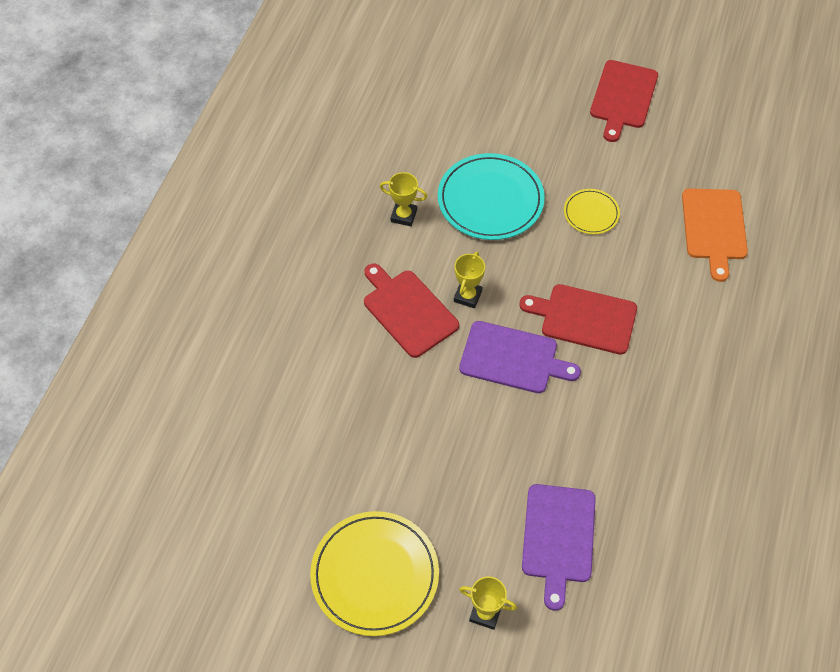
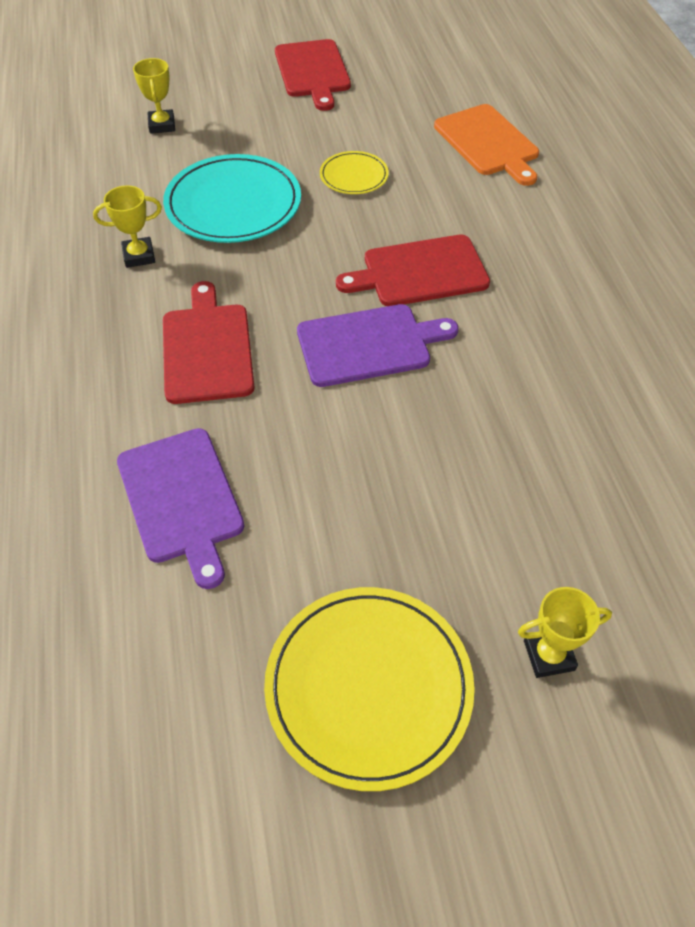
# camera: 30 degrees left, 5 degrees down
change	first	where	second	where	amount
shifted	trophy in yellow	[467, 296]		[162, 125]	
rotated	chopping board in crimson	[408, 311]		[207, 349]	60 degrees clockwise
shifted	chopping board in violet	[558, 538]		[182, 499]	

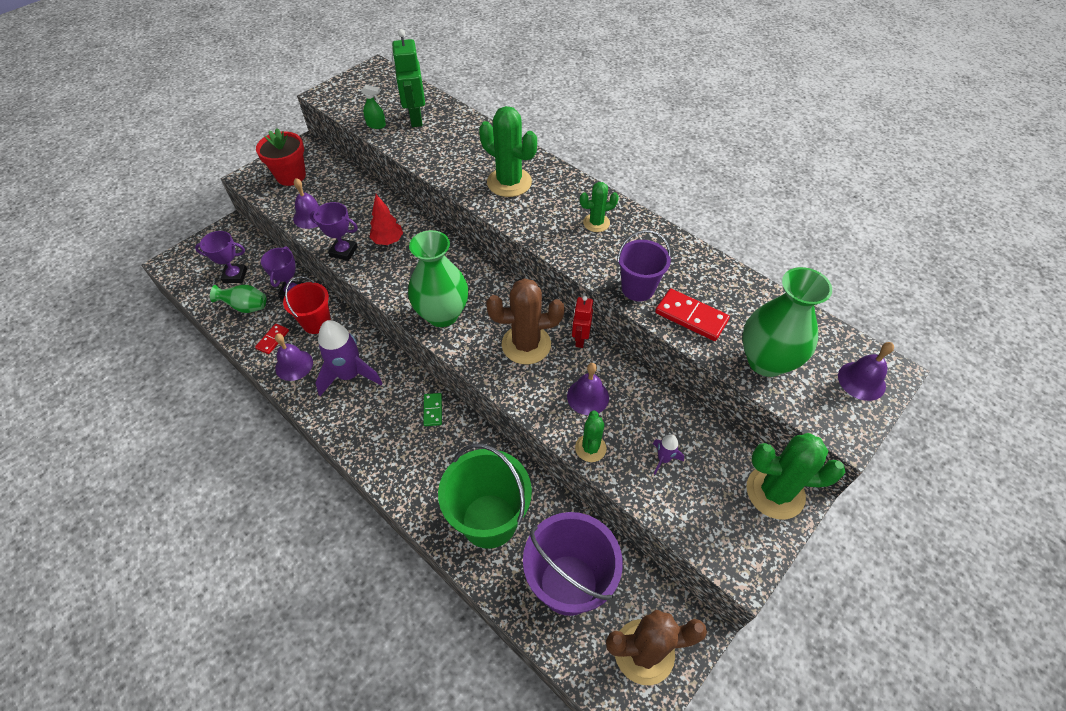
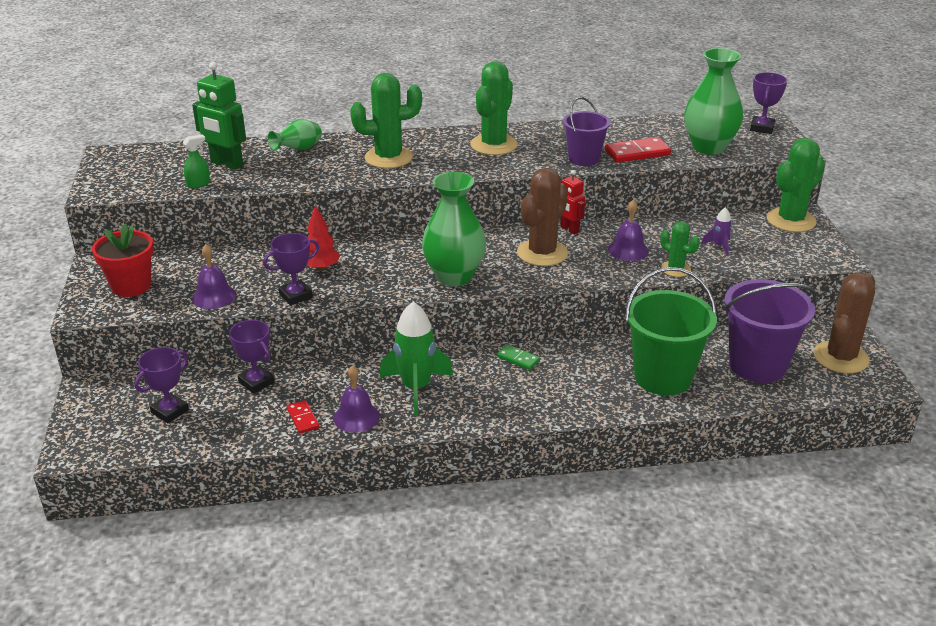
# camera: 50 degrees left, 20 degrees down
change	first	where	second	where	amount
scaled	saguaro cactus in leaf-green	[596, 223]		[493, 145]	x1.76
gone	pail in crimson	[316, 322]			
shifted	vase in leaf-green	[246, 307]		[298, 150]	
repainted	rocket in violet	[350, 375]	rocket in leaf-green	[416, 388]	
swapped	bell in violet	[861, 381]	trophy in violet	[762, 128]	

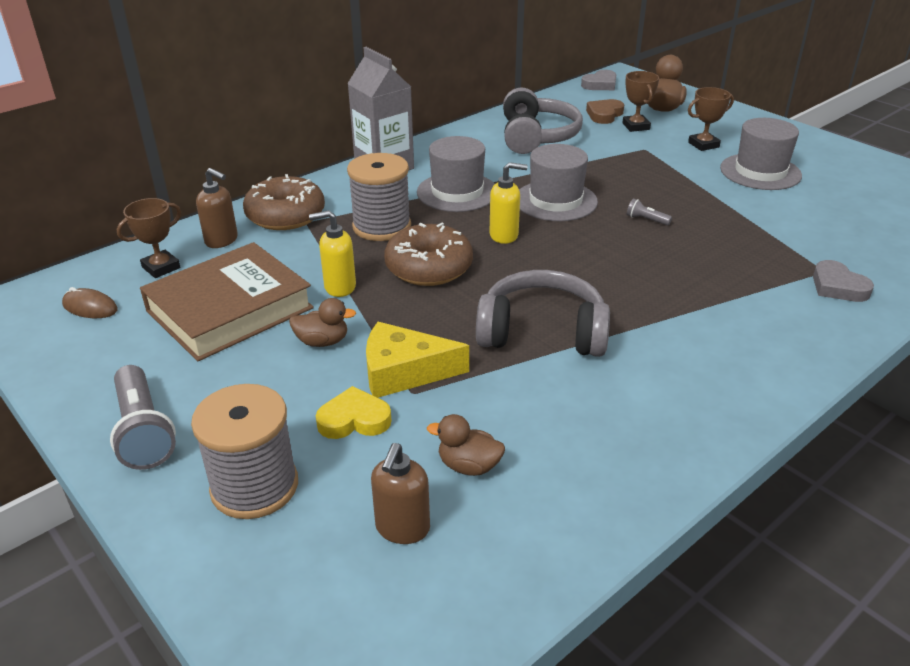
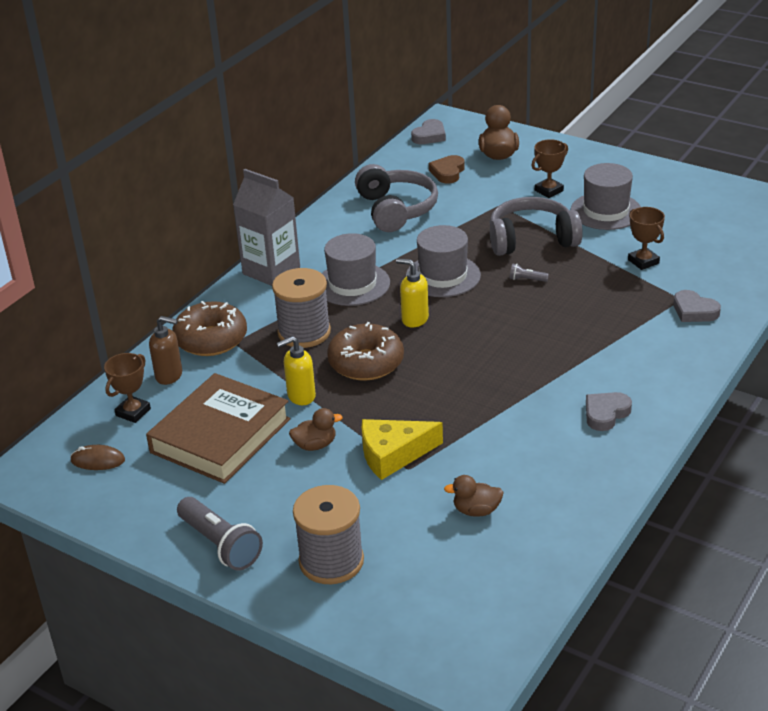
# camera: 15 degrees left, 0 degrees up
change	first	where	second	where	amount
shifted	trophy in dark brown	[636, 126]		[643, 261]	
rotated	soap pump in yellow	[504, 235]		[414, 319]	135 degrees counterclockwise
shifted	headphones in grey	[542, 332]		[531, 239]	
gone	heart shape in yellow	[354, 420]			
gone	soap pump in dark brown	[402, 528]			
new			heart shape in grey	[605, 414]	

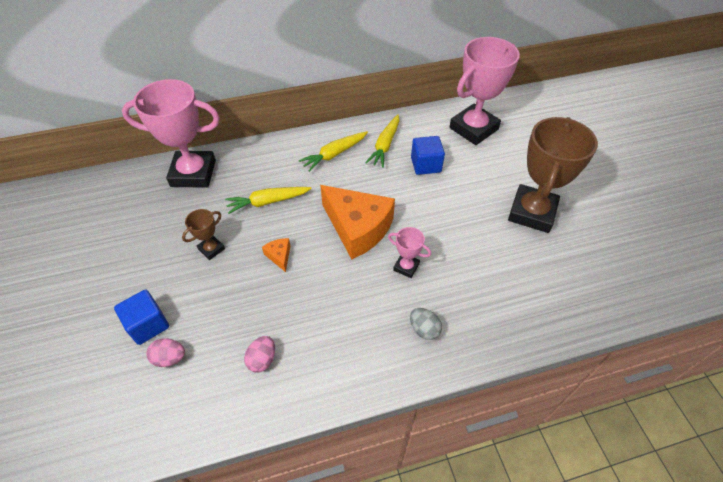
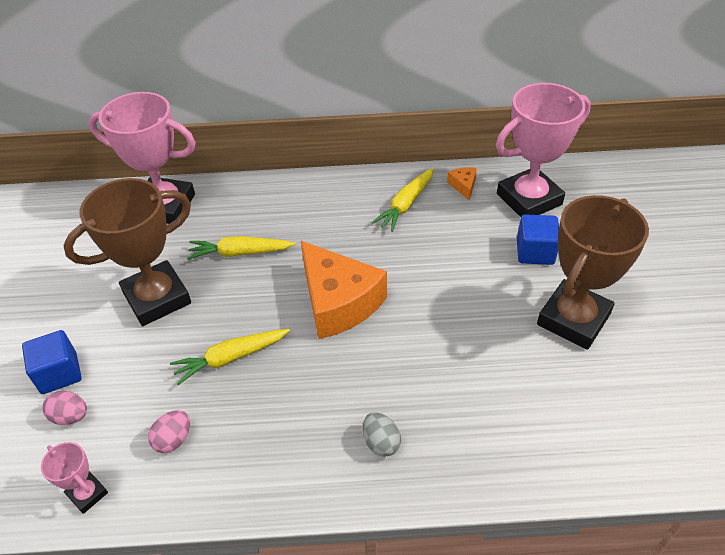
# camera: 15 degrees right, 5 degrees down
change	first	where	second	where	amount
shifted	carrot in yellow	[334, 154]		[230, 358]	
shifted	block in royal blue	[425, 165]		[535, 252]	
scaled	trophy in dark brown	[211, 249]		[157, 298]	x2.20
shifted	trophy in rose-pink	[406, 267]		[87, 494]	
shifted	piece of cheese in orange	[279, 256]		[463, 186]	

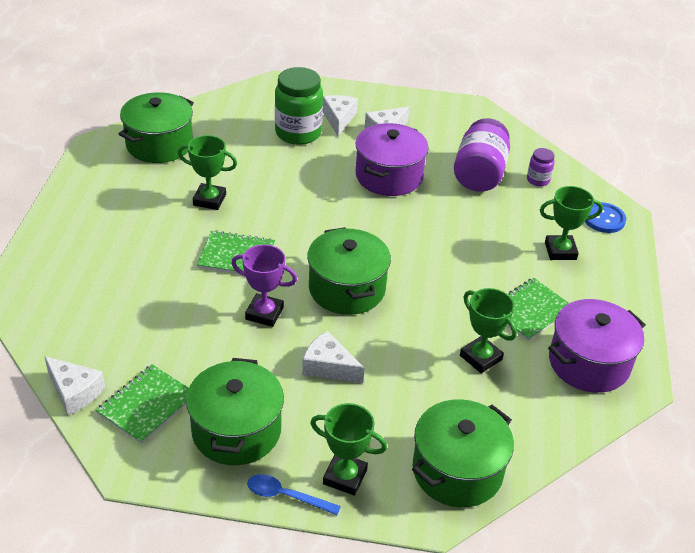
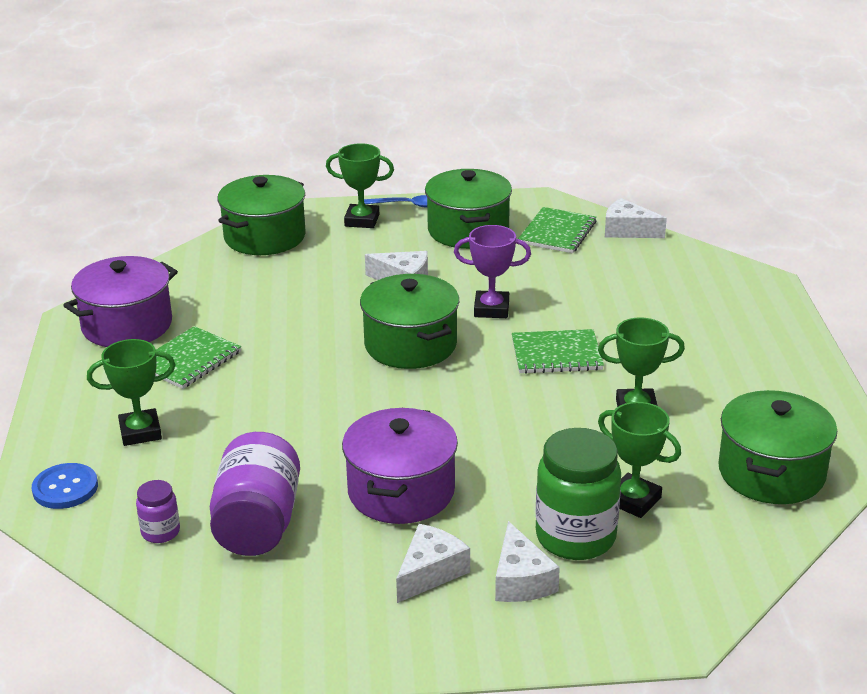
# camera: 170 degrees right, 10 degrees down
change	first	where	second	where	amount
shifted	trophy in leaf-green	[480, 357]		[633, 500]	

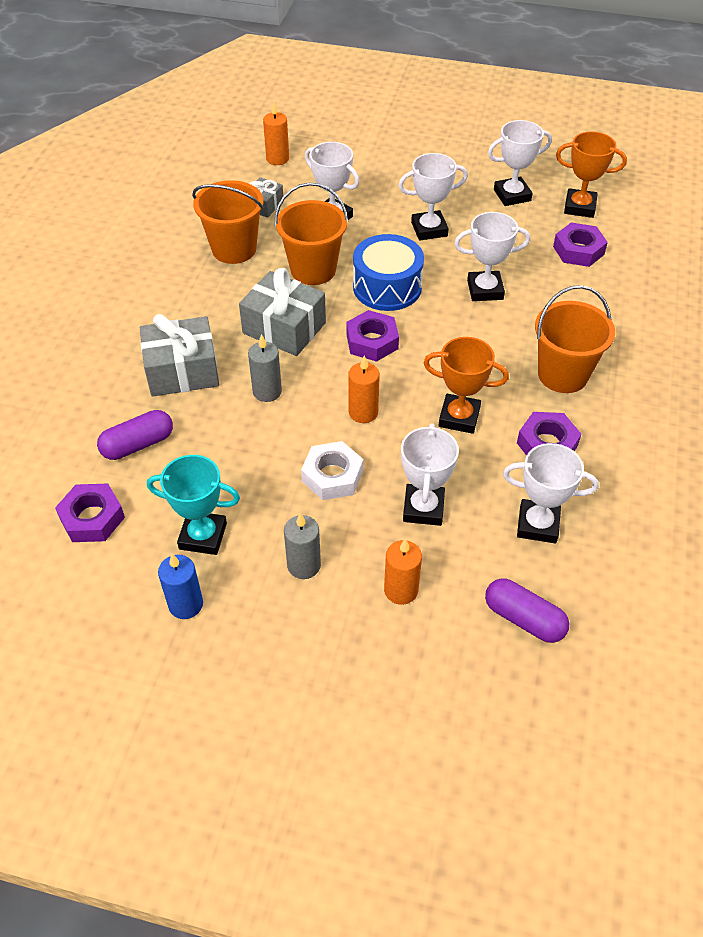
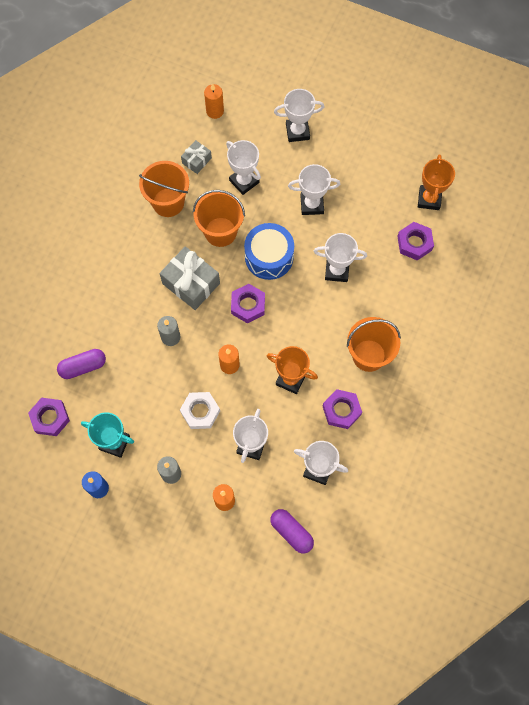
# camera: 10 degrees right, 20 degrees up
change	first	where	second	where	amount
shifted	trophy in pure white	[512, 195]		[297, 131]	
rotated	trophy in orange	[579, 207]		[429, 199]	75 degrees clockwise
gone	present in grey	[182, 371]			

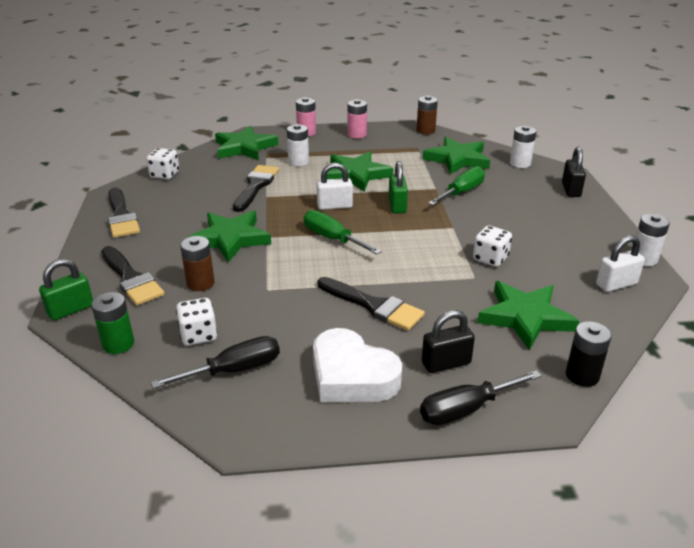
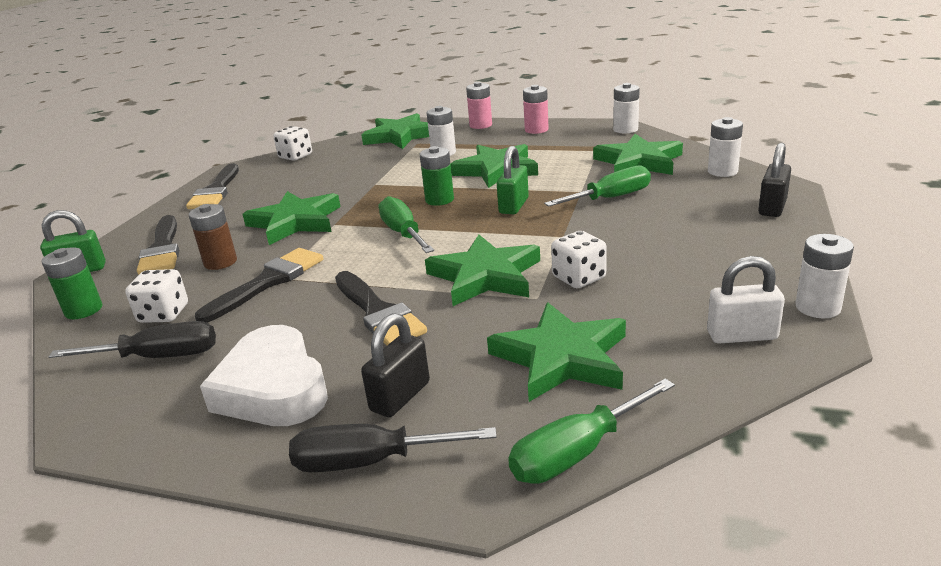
# camera: 25 degrees right, 5 degrees down
change	first	where	second	where	amount
repainted	AA battery in dark brown	[425, 131]	AA battery in pure white	[625, 129]	
swapped	small lock in pure white	[334, 206]	AA battery in leaf-green	[439, 200]	
shifted	paintbrush in jet-black	[256, 186]		[268, 282]	
rotated	small lock in jet-black	[446, 363]		[400, 396]	60 degrees counterclockwise
swapped	AA battery in jet-black	[582, 375]	screwdriver in leaf-green	[577, 452]	
new			five-pointed star in leaf-green	[485, 276]	

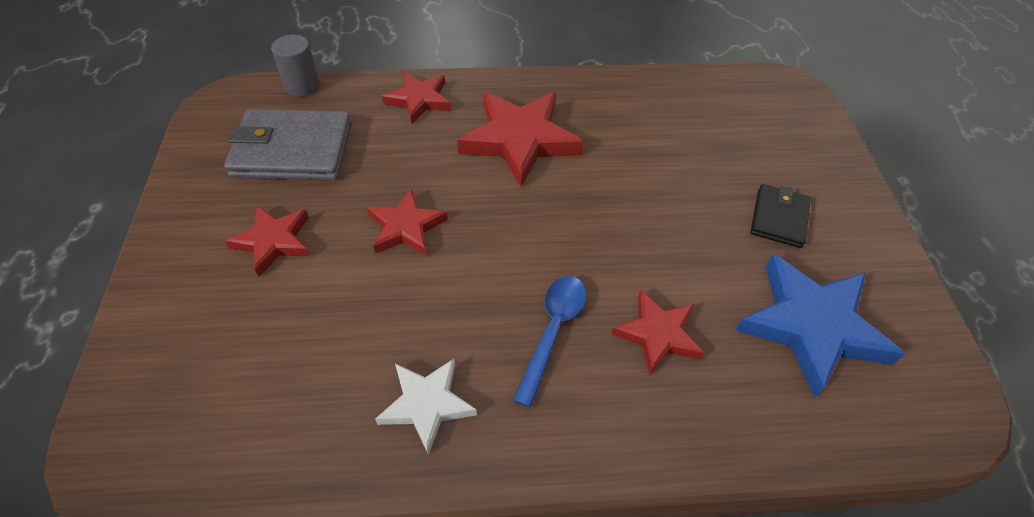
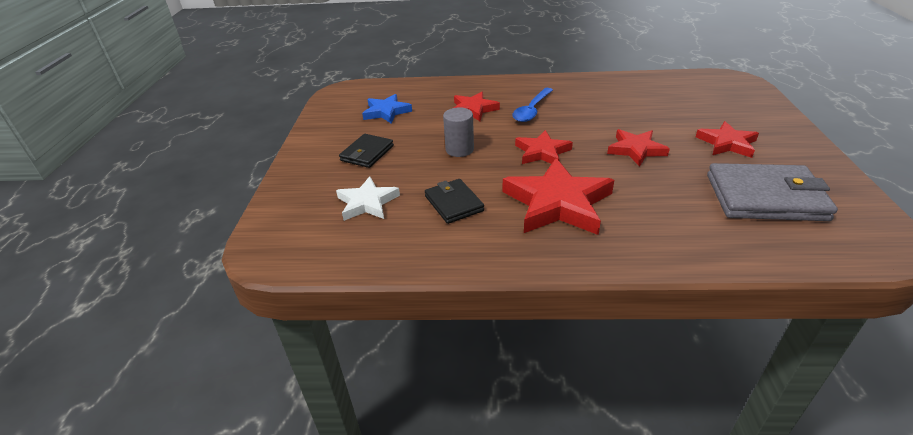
# camera: 170 degrees left, 15 degrees down
change	first	where	second	where	amount
shifted	cylinder in grey	[302, 86]		[459, 149]	
shifted	five-pointed star in crimson	[419, 100]		[542, 152]	
scaled	five-pointed star in royal blue	[812, 326]		[386, 112]	x0.59
shifted	five-pointed star in pure white	[427, 404]		[367, 203]	
new			wallet in jet-black	[454, 203]	

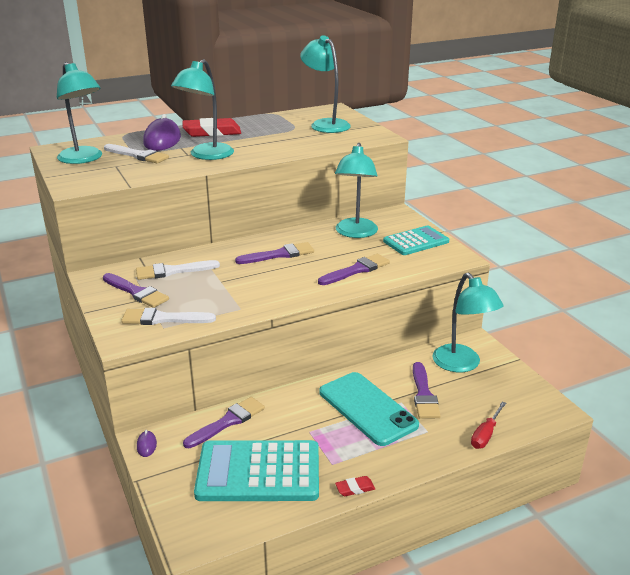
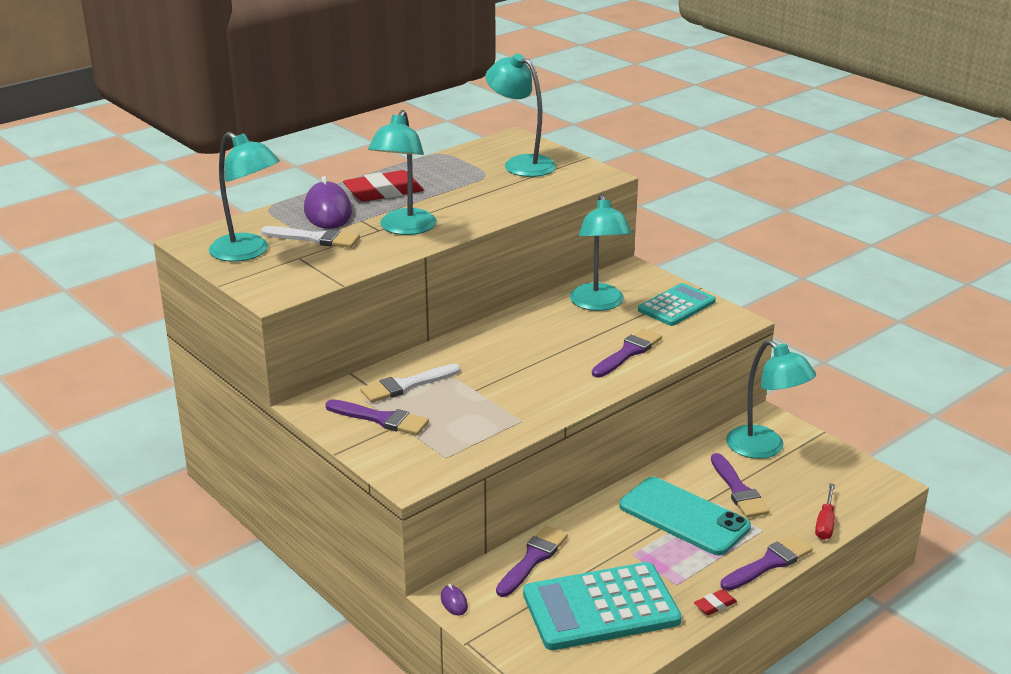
# camera: 15 degrees left, 0 degrees up
change	first	where	second	where	amount
shifted	paintbrush in violet	[279, 254]		[769, 563]	
gone	paintbrush in pure white	[163, 319]			

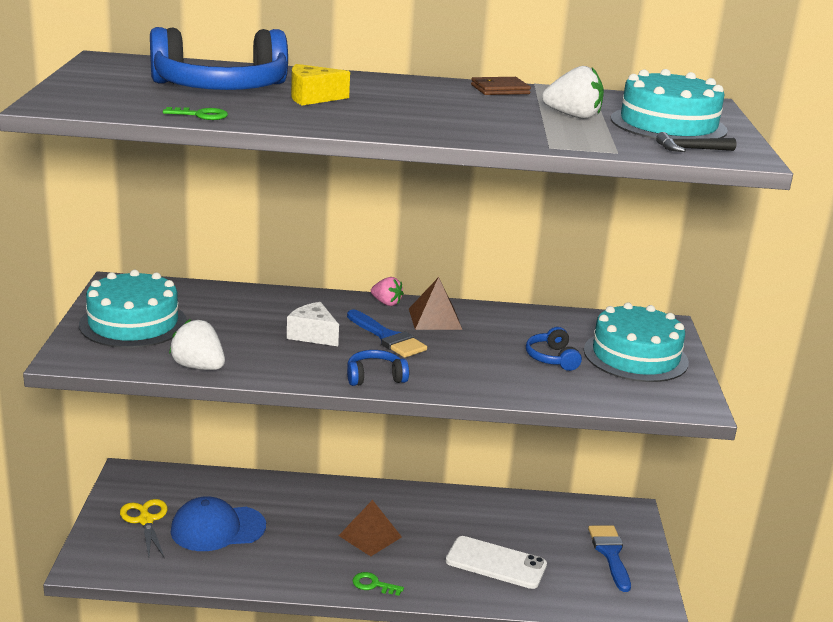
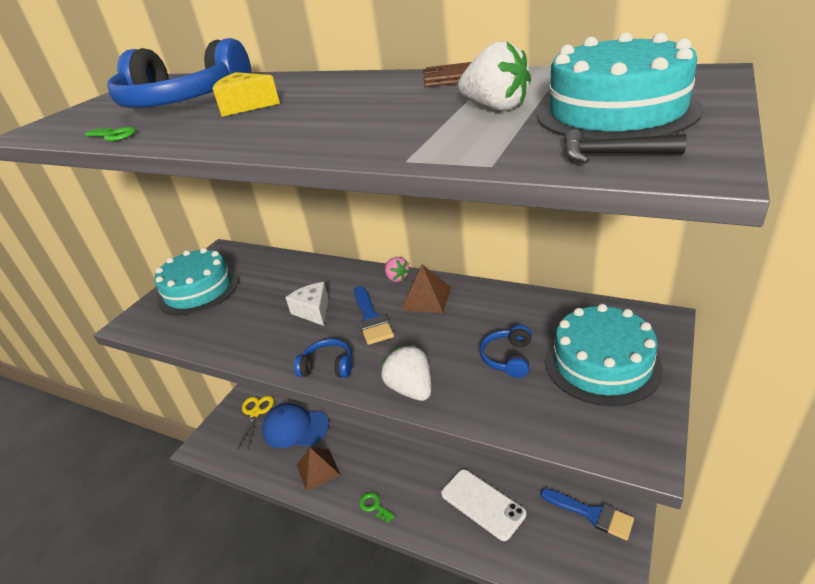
# camera: 30 degrees right, 10 degrees up
change	first	where	second	where	amount
shifted	berry in pure white	[198, 367]		[411, 389]	
shifted	pyramid shape in dark brown	[370, 536]		[318, 469]	
rotated	paintbrush in royal blue	[610, 553]		[592, 514]	105 degrees clockwise

